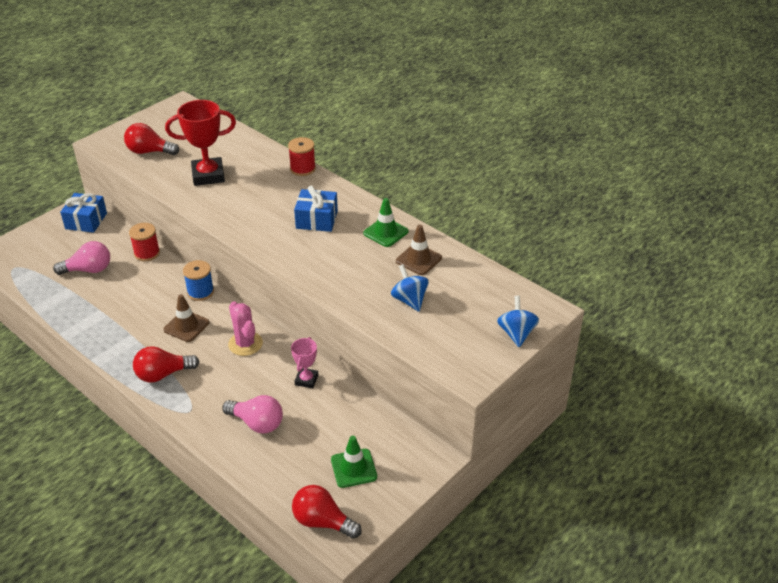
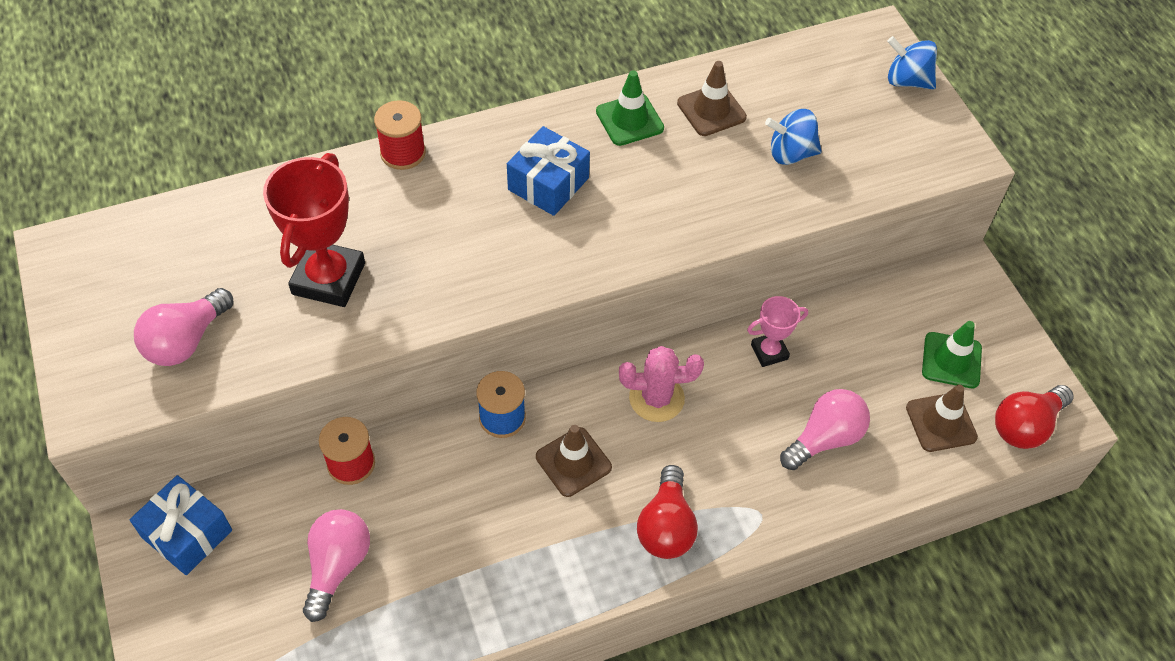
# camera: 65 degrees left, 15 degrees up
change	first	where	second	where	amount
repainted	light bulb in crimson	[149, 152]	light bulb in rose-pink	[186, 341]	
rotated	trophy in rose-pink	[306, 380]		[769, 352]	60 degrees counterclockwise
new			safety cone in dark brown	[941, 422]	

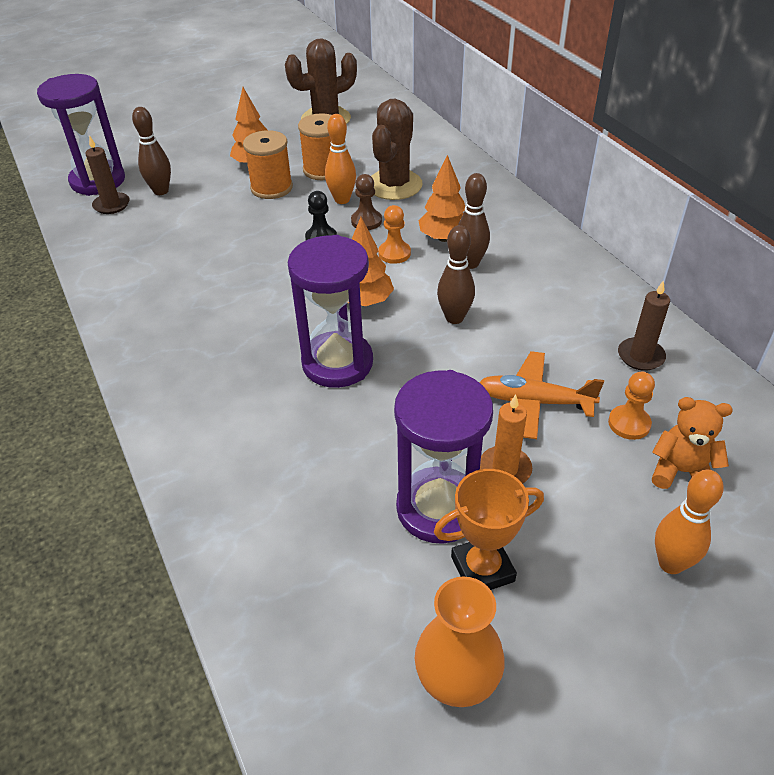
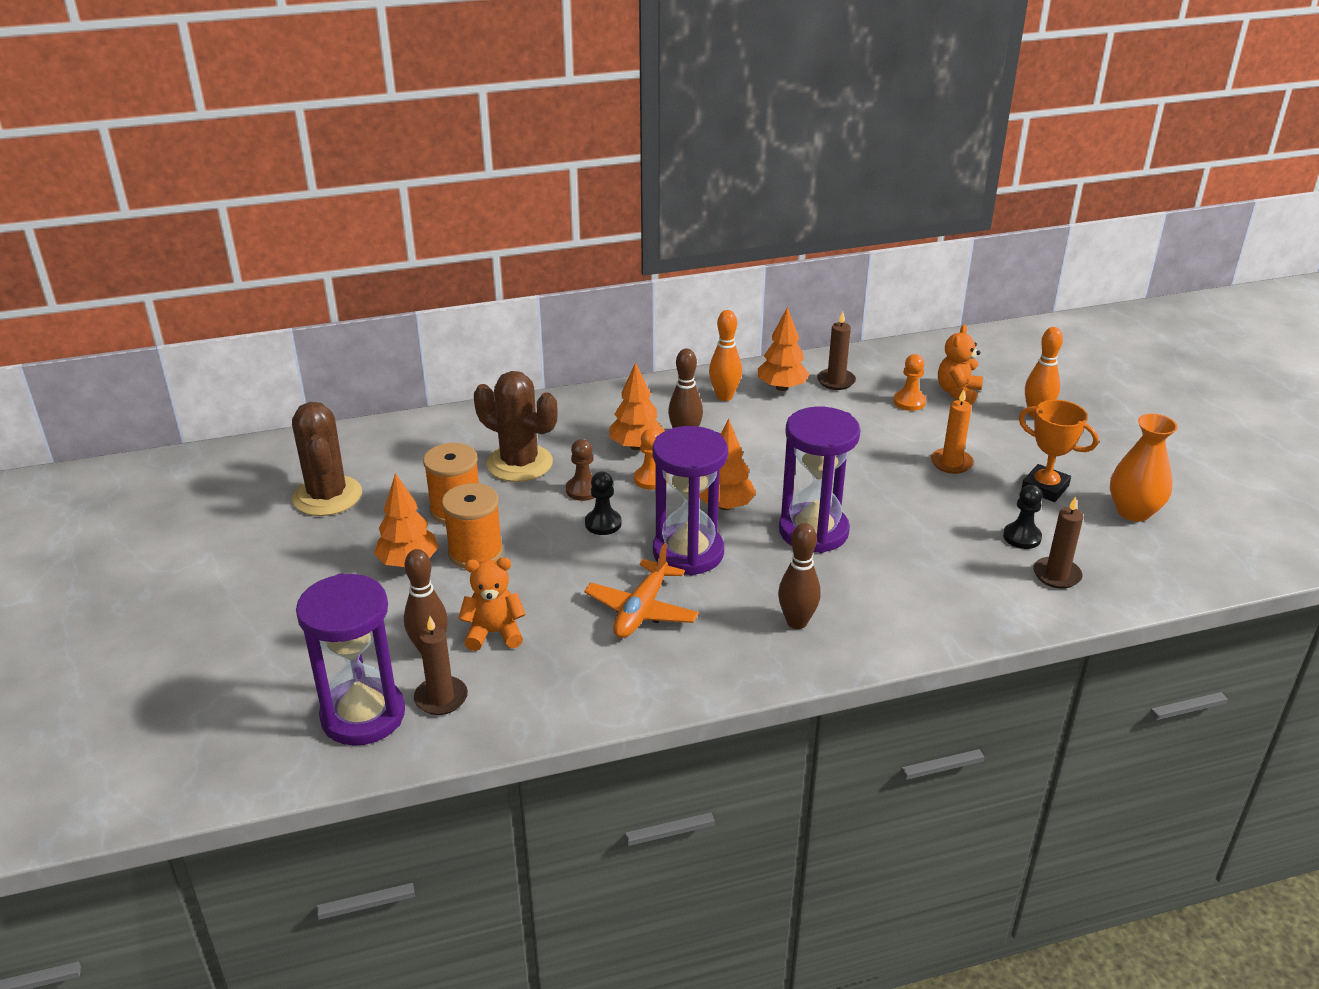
# camera: 80 degrees left, 10 degrees down
change	first	where	second	where	amount
shifted	skittle in orange	[342, 200]		[724, 396]	
shifted	skittle in dark brown	[454, 318]		[797, 622]	
shifted	aeroplane in orange	[534, 402]		[642, 610]	
shifted	hourglass in violet	[438, 508]		[688, 553]	
rotated	trophy in orange	[482, 569]		[1045, 488]	45 degrees counterclockwise
new			fir tree in orange	[781, 387]	
new			chess pawn in jet-black	[1022, 537]	
new			wax candle in dark brown	[1056, 575]	
new			teddy bear in orange	[494, 633]	

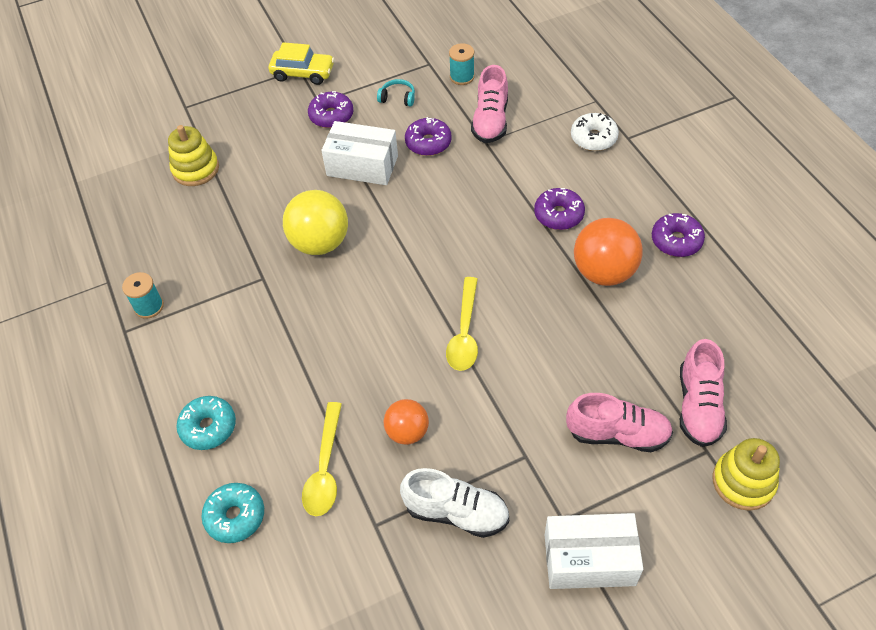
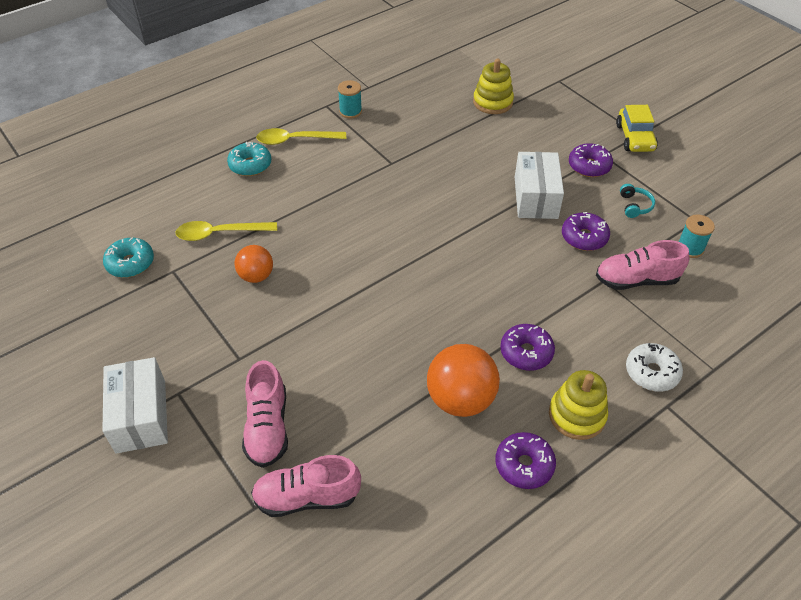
# camera: 75 degrees right, 5 degrees down
change	first	where	second	where	amount
gone	play ball in yellow	[320, 243]			
shifted	spoon in yellow	[464, 333]		[295, 140]	
shifted	ring stacker in yellow	[743, 482]		[577, 415]	
gone	lace-up shoe in pure white	[456, 512]			
shifted	donut in aqua	[235, 516]		[130, 263]	

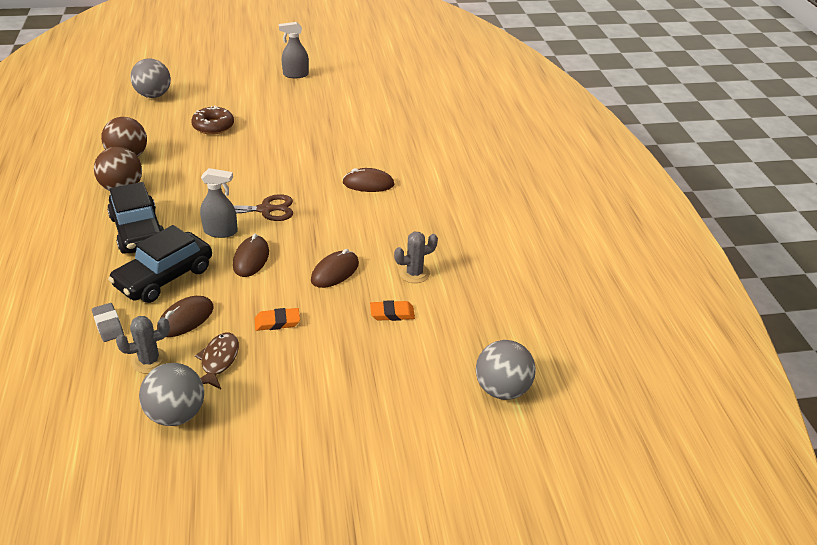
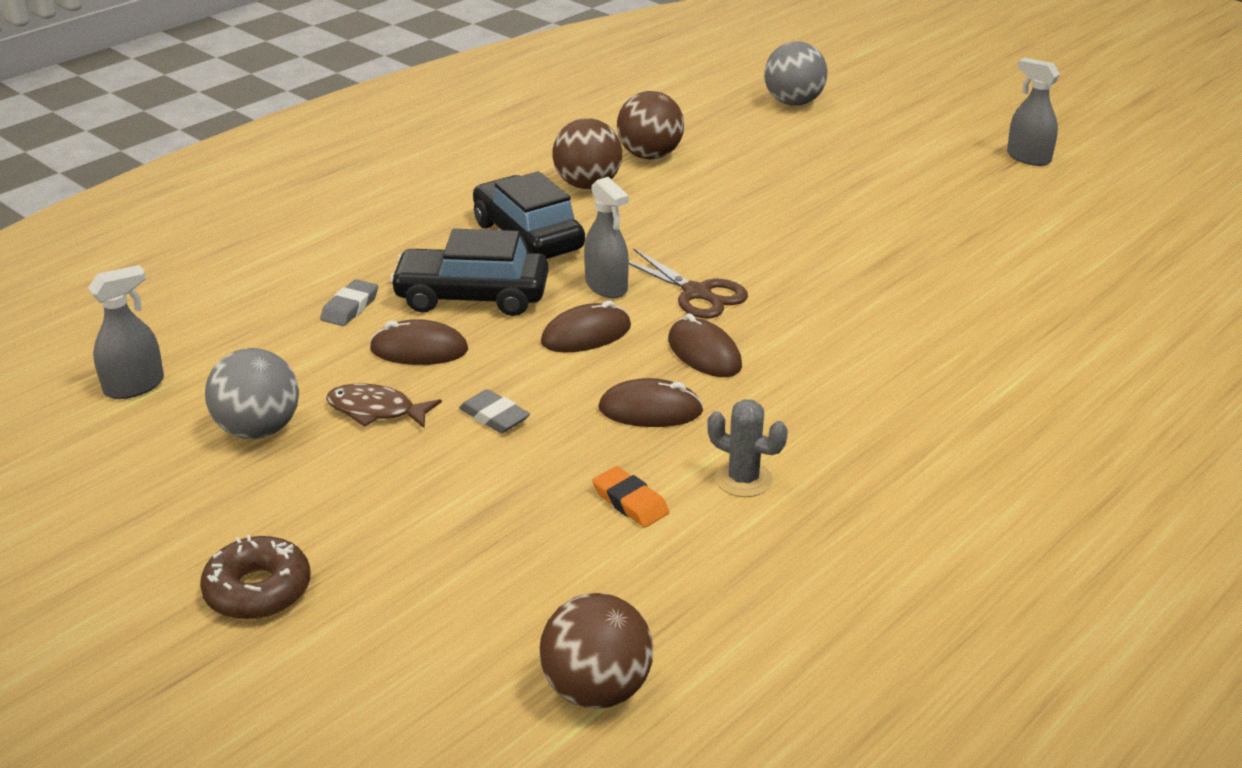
# camera: 55 degrees right, 5 degrees down
change	first	where	second	where	amount
shifted	donut in dark brown	[213, 126]		[258, 590]	
shifted	mouse in dark brown	[368, 184]		[704, 353]	
rotated	toy car in jet-black	[138, 231]		[528, 236]	120 degrees clockwise
repainted	pencil eraser in orange	[277, 322]	pencil eraser in grey	[494, 416]	
gone	saguaro cactus in grey	[149, 361]			
rotated	fish in dark brown	[218, 360]		[376, 411]	135 degrees counterclockwise
repainted	play ball in grey	[502, 389]	play ball in dark brown	[596, 690]	
new			spray bottle in grey	[134, 386]	

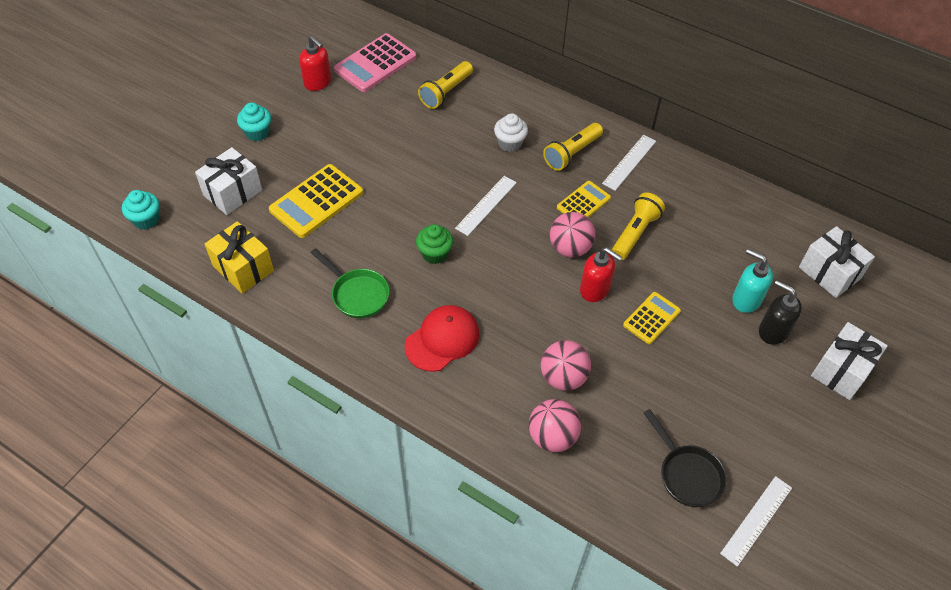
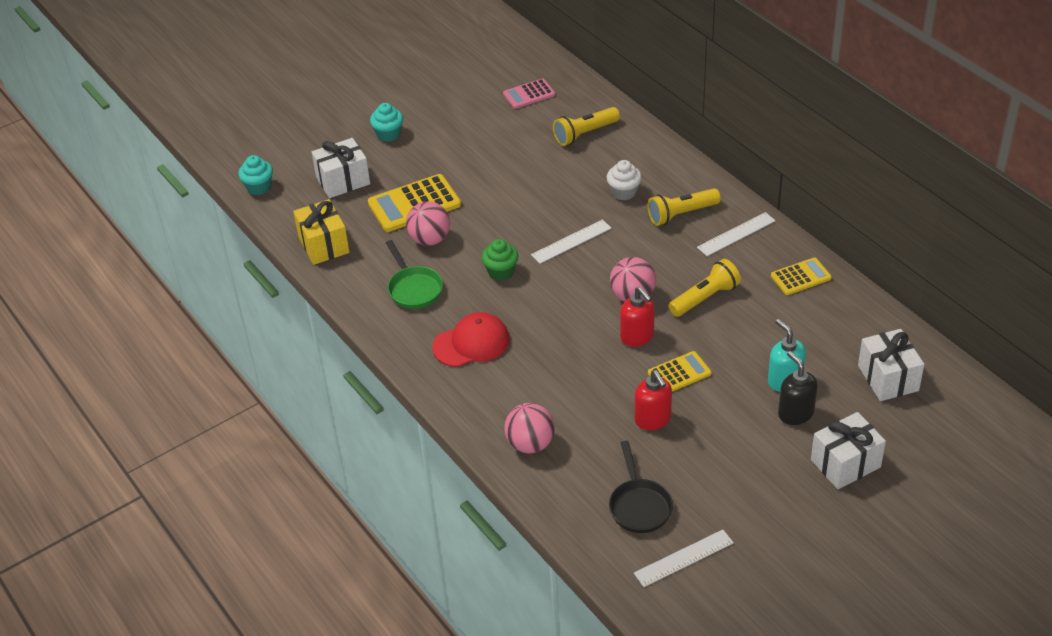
# camera: 25 degrees right, 10 degrees down
change	first	where	second	where	amount
scaled	calculator in rose-pink	[375, 63]		[529, 94]	x0.60
shifted	soap pump in crimson	[318, 82]		[653, 419]	
shifted	calculator in yellow	[583, 203]		[800, 277]	
shifted	play ball in rose-pink	[563, 377]		[430, 239]	

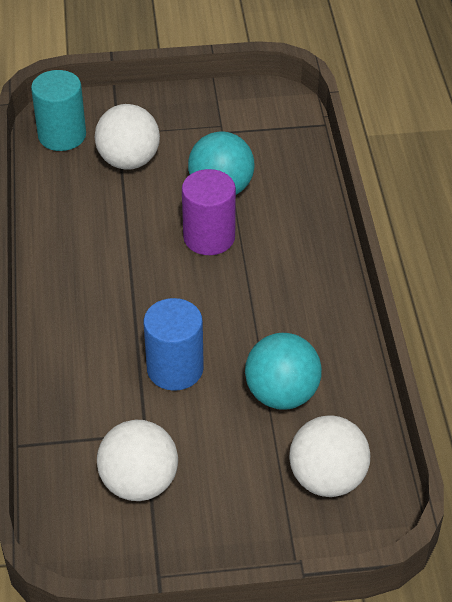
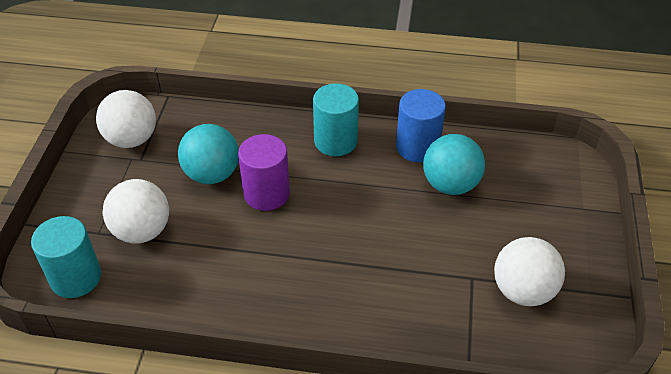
# camera: 75 degrees left, 0 degrees up
change	first	where	second	where	amount
shifted	cylinder in royal blue	[175, 369]		[417, 147]	
shifted	play ball in pure white	[327, 478]		[131, 139]	
new			cylinder in aqua	[335, 141]	

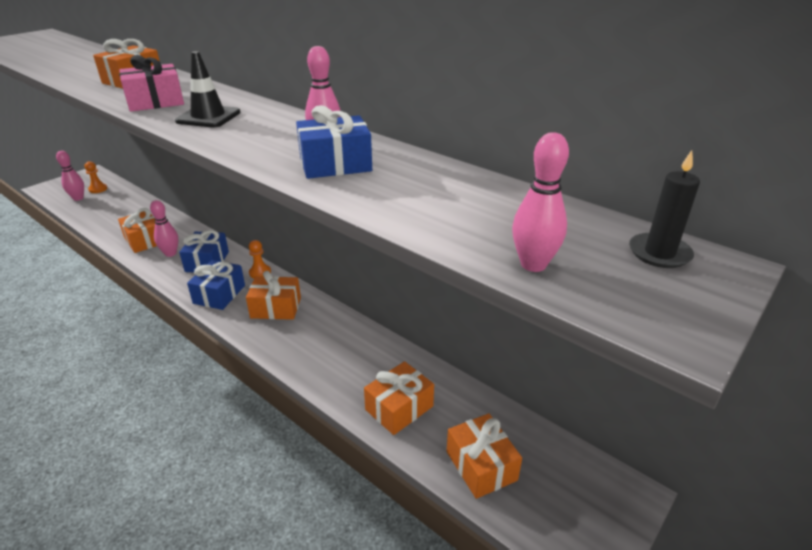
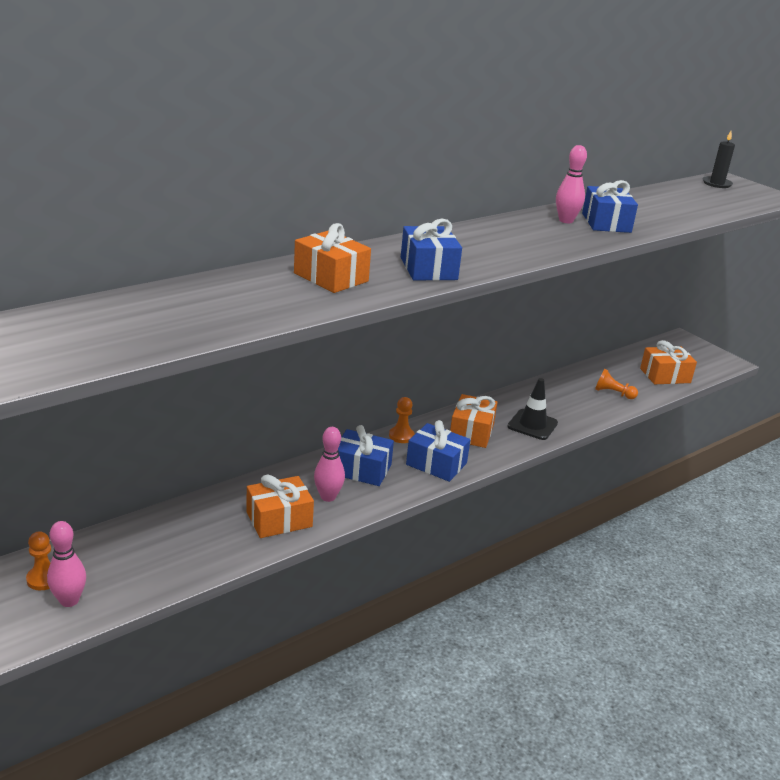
# camera: 80 degrees left, 5 degrees down
change	first	where	second	where	amount
shifted	safety cone in jet-black	[208, 117]		[532, 425]	
repainted	present in rose-pink	[155, 102]	present in royal blue	[428, 268]	
gone	skittle in rose-pink	[533, 264]			
swapped	present in orange	[399, 408]	chess pawn in orange	[613, 393]	

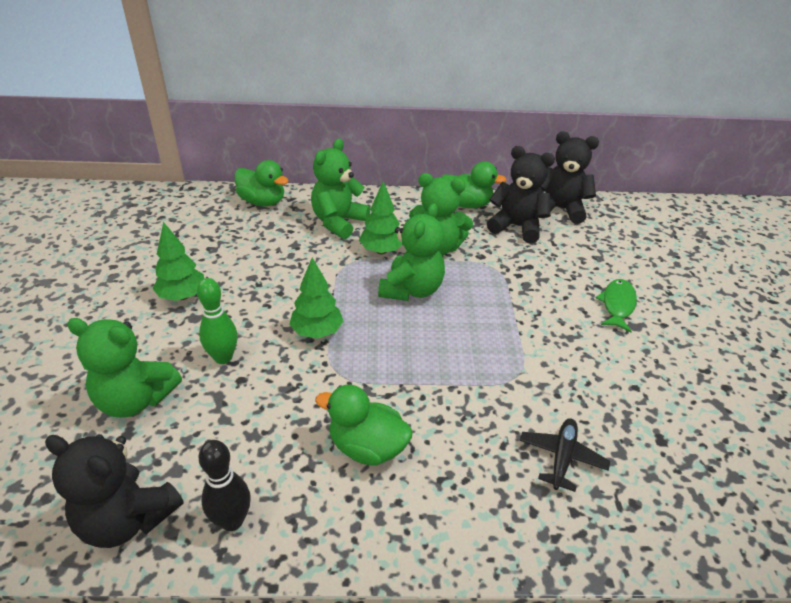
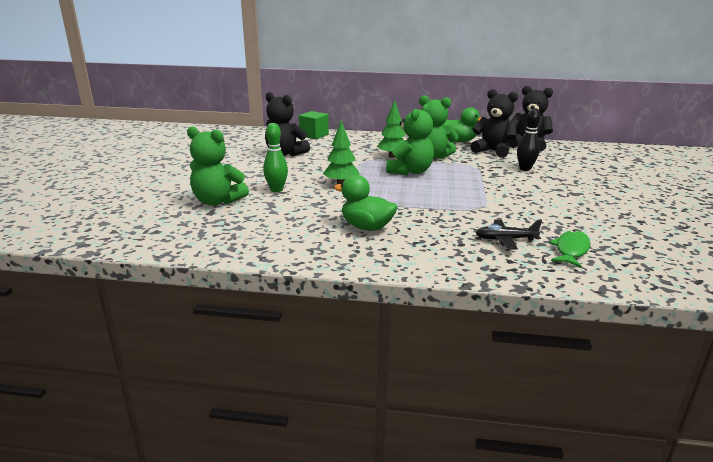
# camera: 10 degrees right, 15 degrees down
change	first	where	second	where	amount
gone	teddy bear in leaf-green	[338, 222]			
swapped	duck in leaf-green	[262, 202]	block in leaf-green	[314, 135]	
gone	fir tree in leaf-green	[182, 296]			
shifted	fish in leaf-green	[617, 305]		[571, 250]	
rotated	aeroplane in jet-black	[561, 457]		[505, 239]	120 degrees counterclockwise
shifted	teddy bear in jet-black	[127, 519]		[285, 154]	
shifted	skittle in jet-black	[232, 521]		[525, 168]	

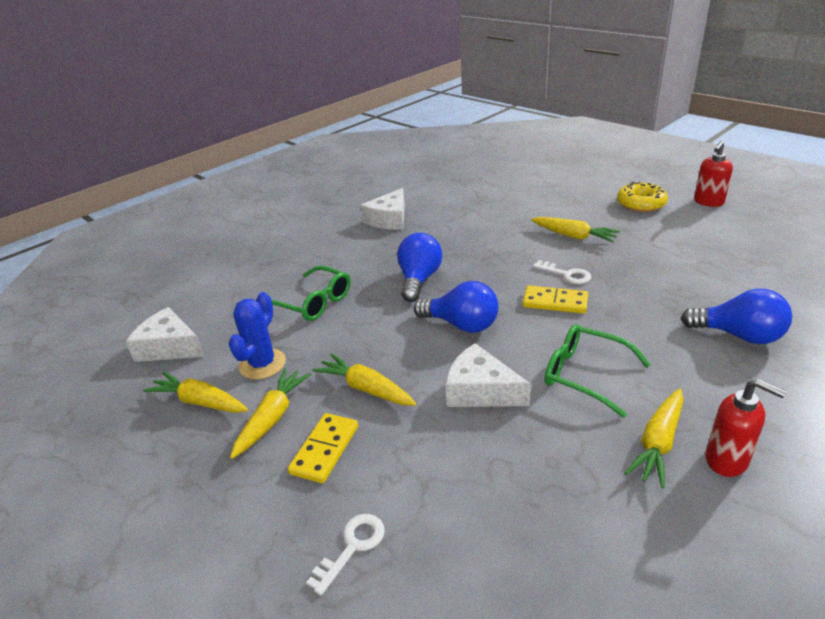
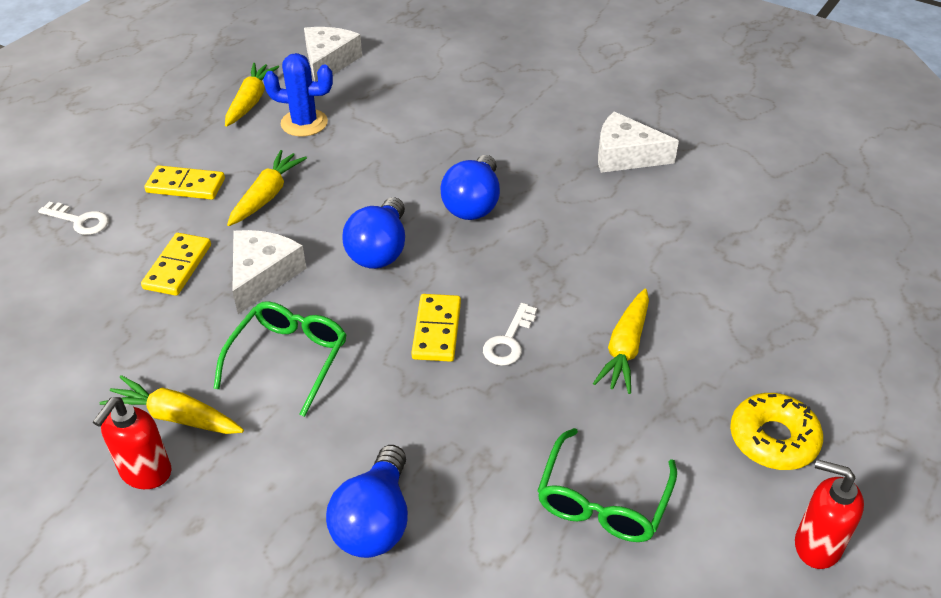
# camera: 75 degrees right, 10 degrees up
change	first	where	second	where	amount
rotated	light bulb in royal blue	[419, 280]		[473, 204]	105 degrees clockwise
shifted	eyeglasses in leaf-green	[314, 302]		[603, 500]	
gone	carrot in yellow	[272, 418]			
new			domino in yellow	[178, 267]	

